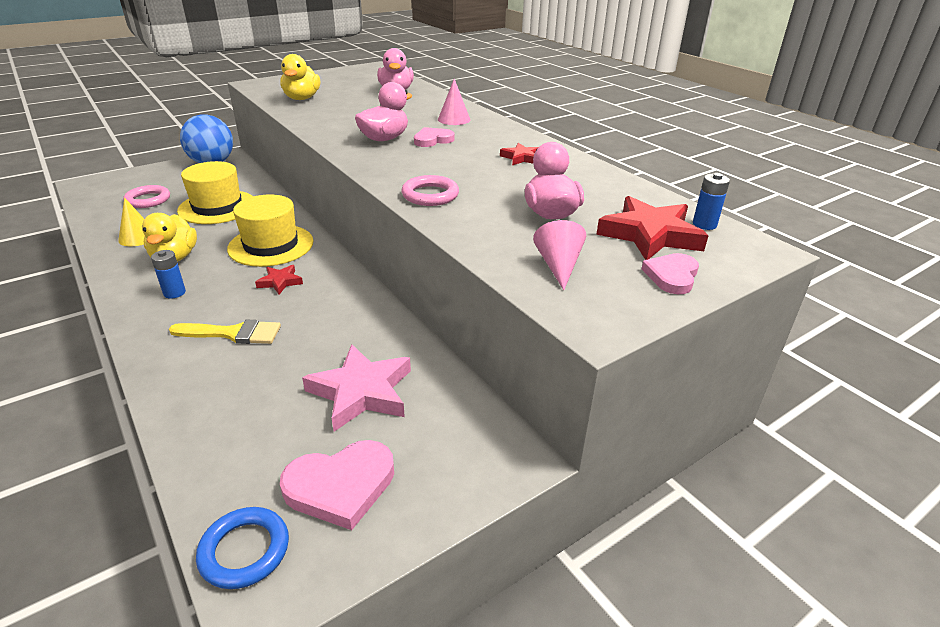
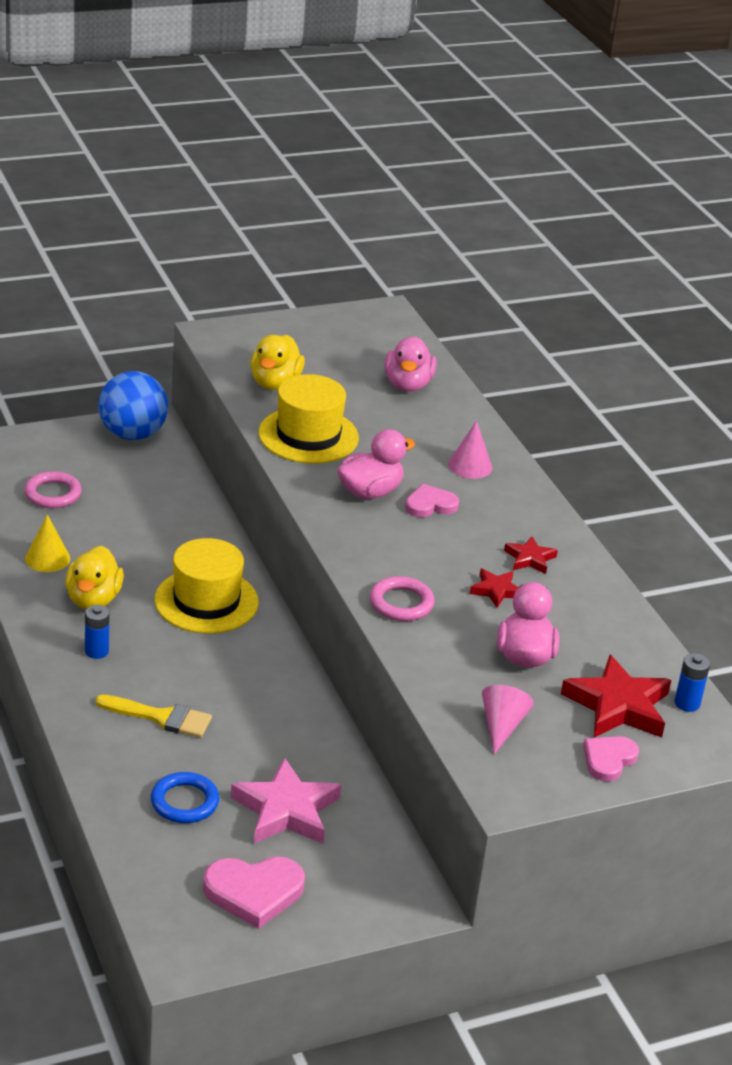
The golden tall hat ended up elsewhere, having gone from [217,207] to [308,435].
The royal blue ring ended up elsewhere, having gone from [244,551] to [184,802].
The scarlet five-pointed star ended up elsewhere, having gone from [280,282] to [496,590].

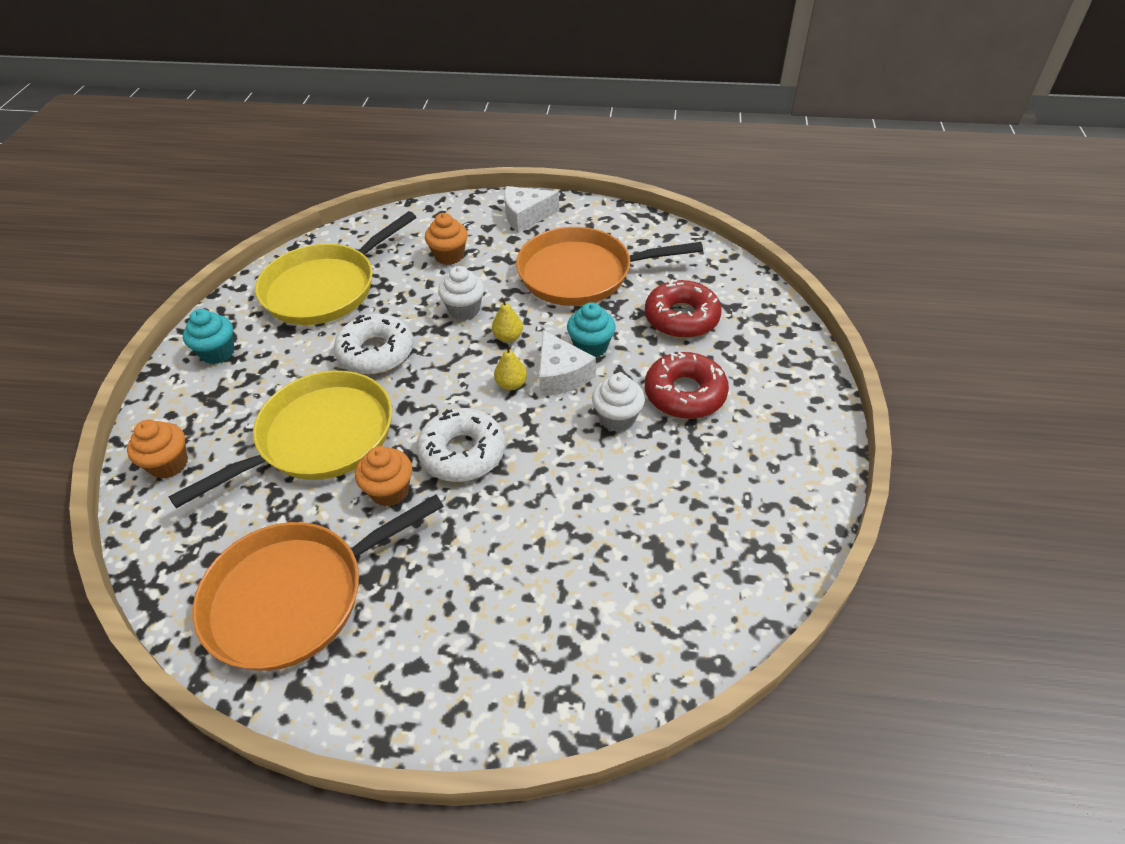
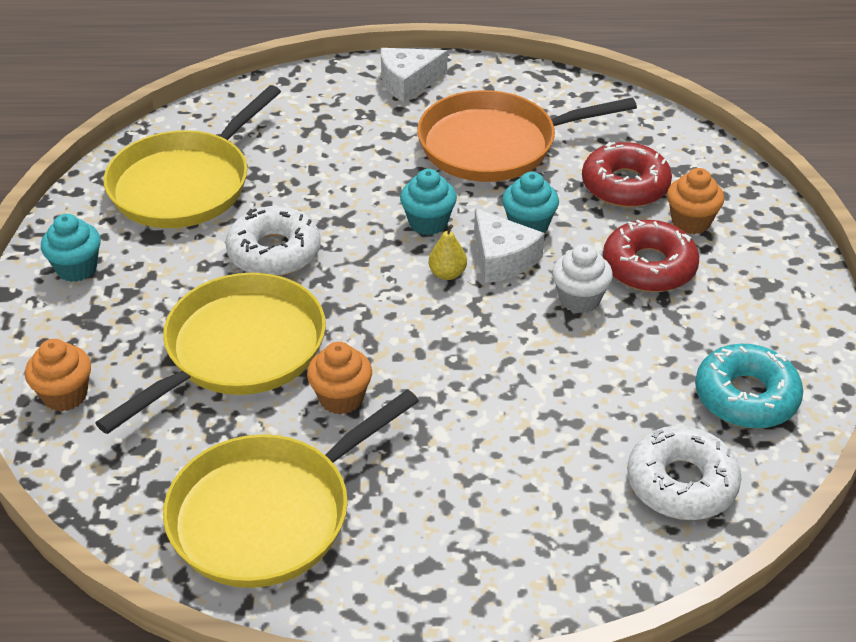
The second view lost the white cupcake at [464,310].
The second view gained the turquoise donut at [746,397].
The white donut ended up elsewhere, having gone from [462,453] to [681,483].
The orange cupcake ended up elsewhere, having gone from [449,256] to [691,222].
Where the golden pear stood at [508,337], the turquoise cupcake came to stand at [428,222].
What was the orange skillet at [294,596] turned into the golden skillet at [268,514].

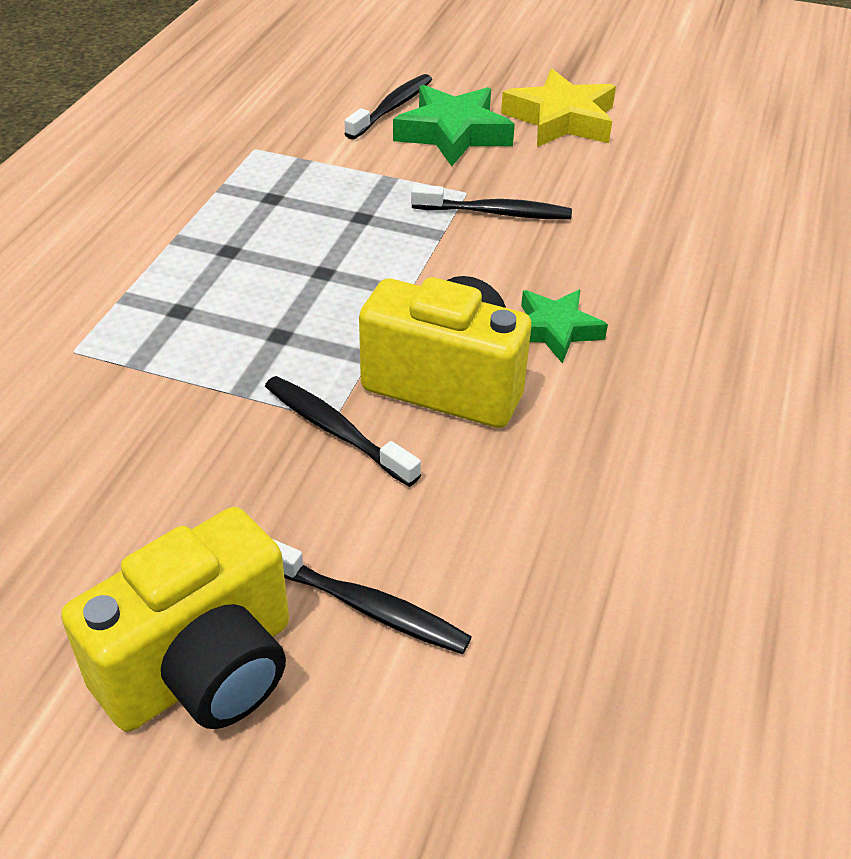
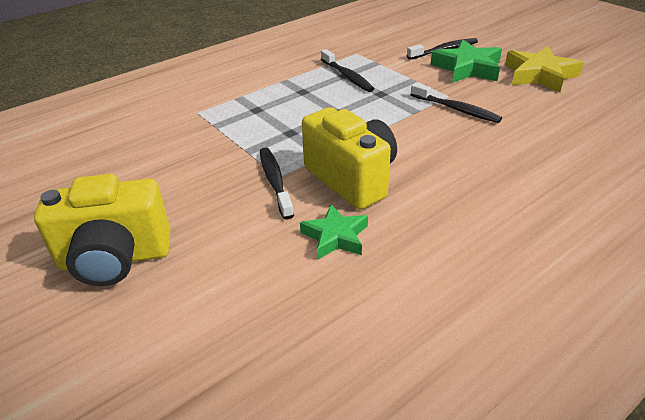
The black toothbrush ended up elsewhere, having gone from [367,607] to [347,76].
The emerald five-pointed star ended up elsewhere, having gone from [555,330] to [335,237].

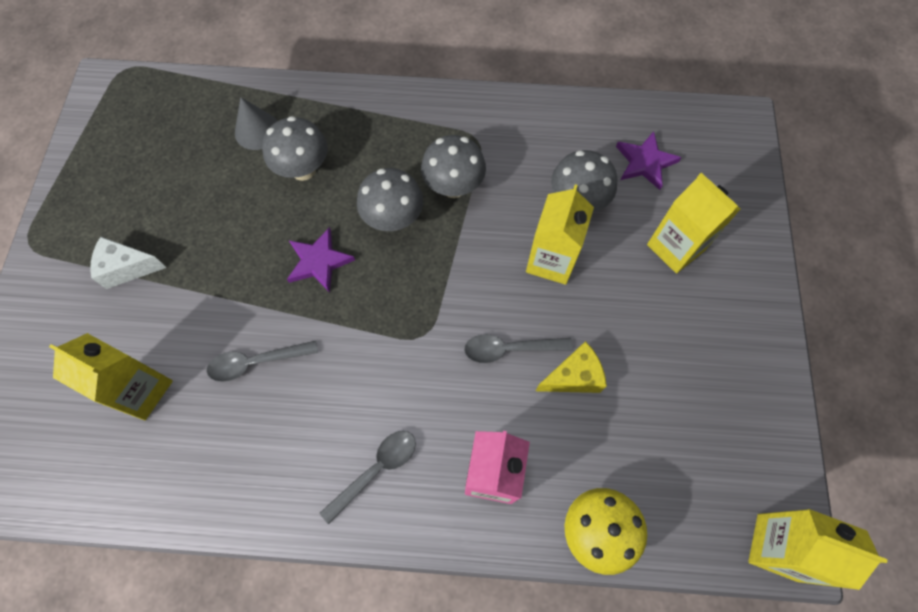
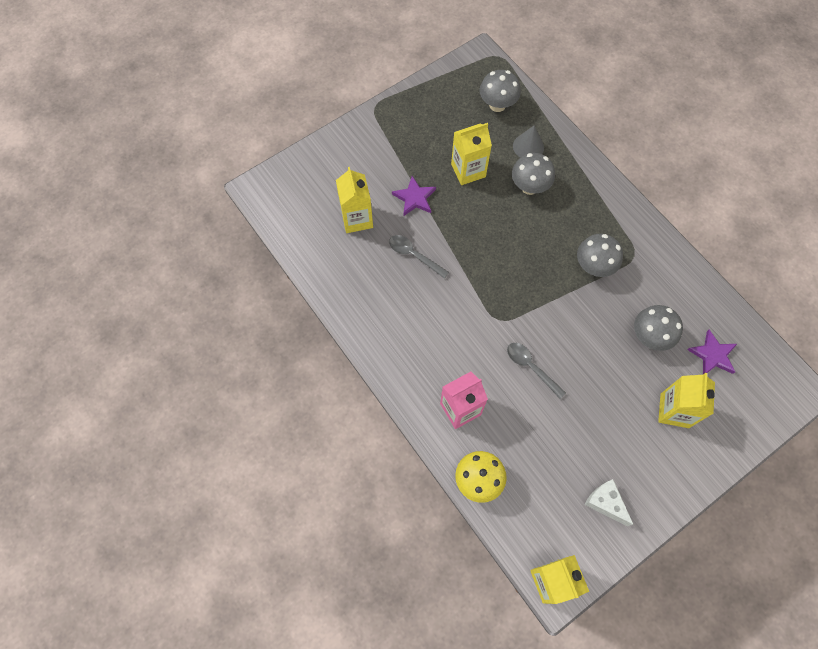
The second view lost the ash-grey teaspoon at [376,470].
The second view lost the golden cheese at [573,377].
The white cheese ended up elsewhere, having gone from [127,268] to [605,503].
The purple five-pointed star ended up elsewhere, having gone from [319,262] to [414,198].
The ash-grey mushroom ended up elsewhere, having gone from [393,219] to [497,105].
The golden milk carton ended up elsewhere, having gone from [551,260] to [468,170].

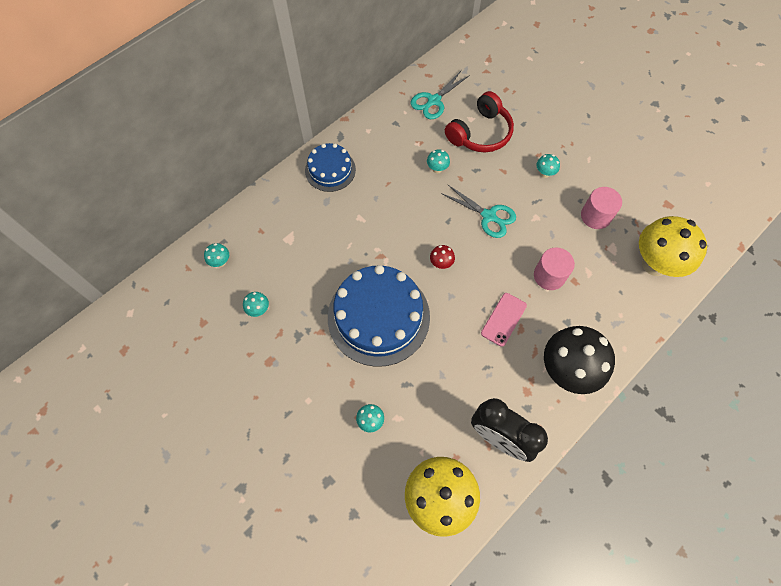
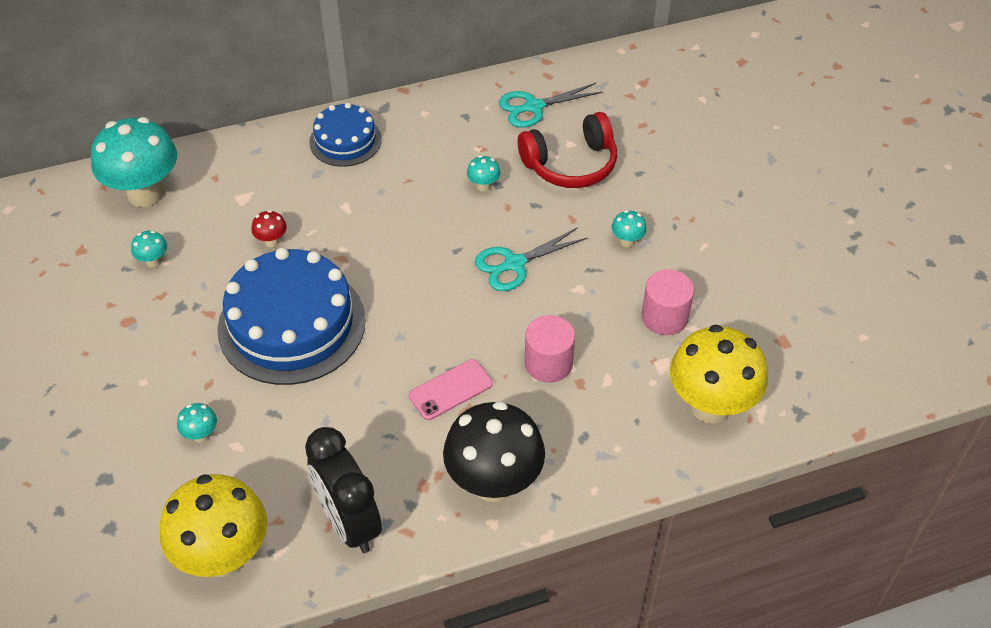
The scarlet mushroom ended up elsewhere, having gone from [441,263] to [272,241].
The turquoise shears at [488,216] ended up facing another way, 90 degrees clockwise from before.
The size of the turquoise mushroom at [220,262] changed by a factor of 2.45.

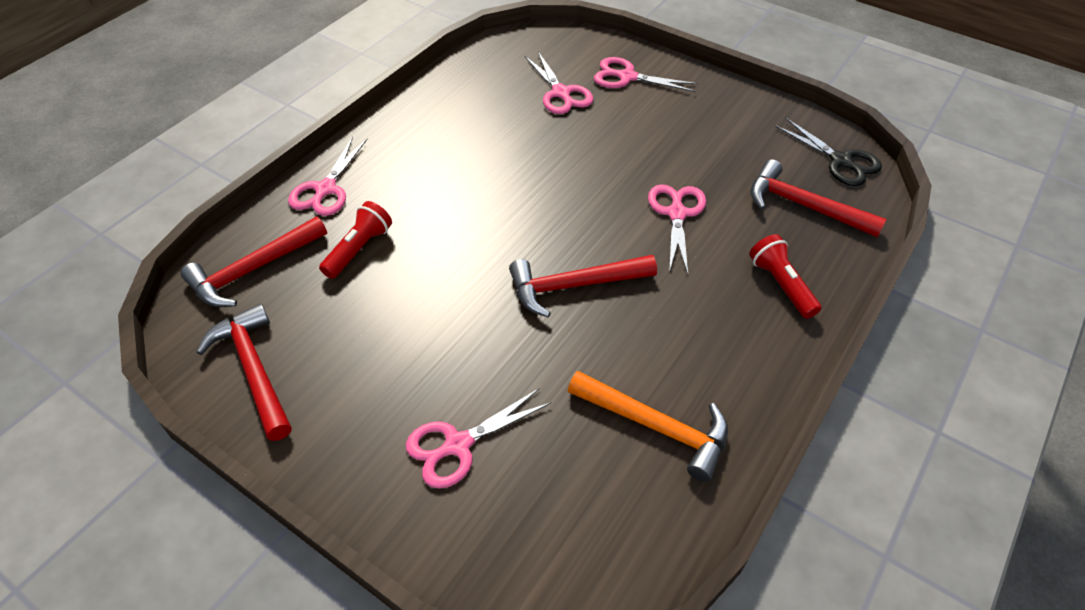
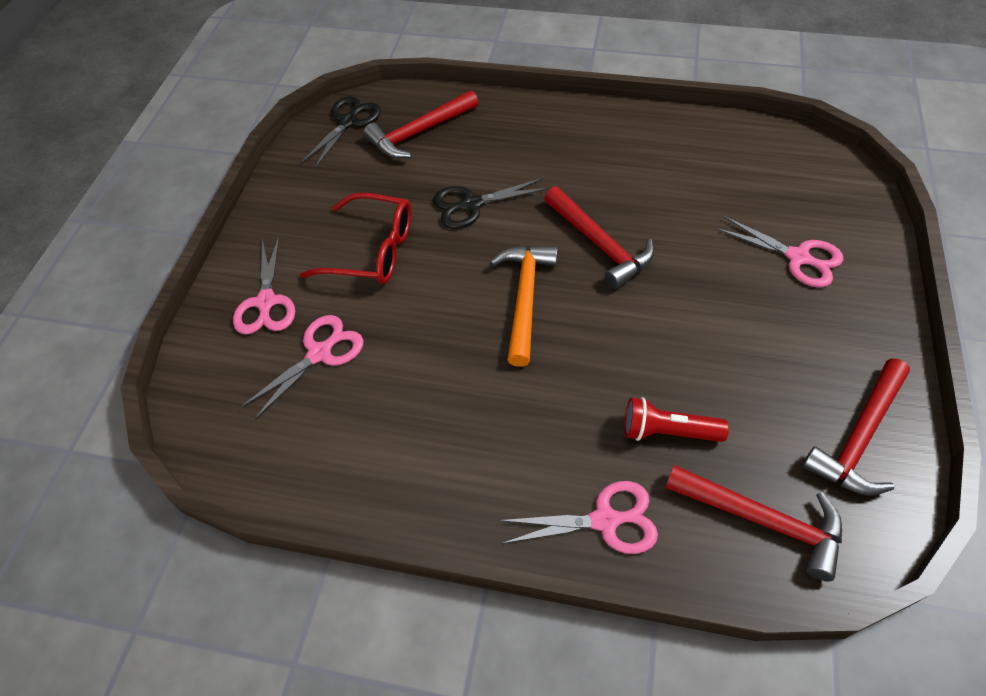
The second view lost the scarlet torch at [781,285].
The second view gained the scarlet glasses at [372,250].
The orange claw hammer ended up elsewhere, having gone from [656,426] to [525,298].
What was the rosy shears at [677,214] turned into the black shears at [472,204].
The scarlet claw hammer at [803,206] ended up facing another way, 45 degrees clockwise from before.

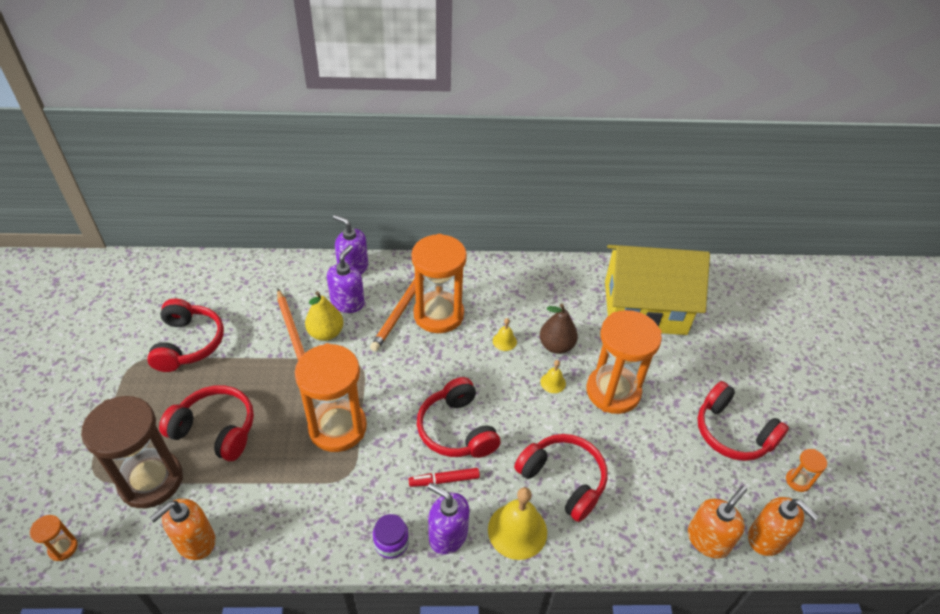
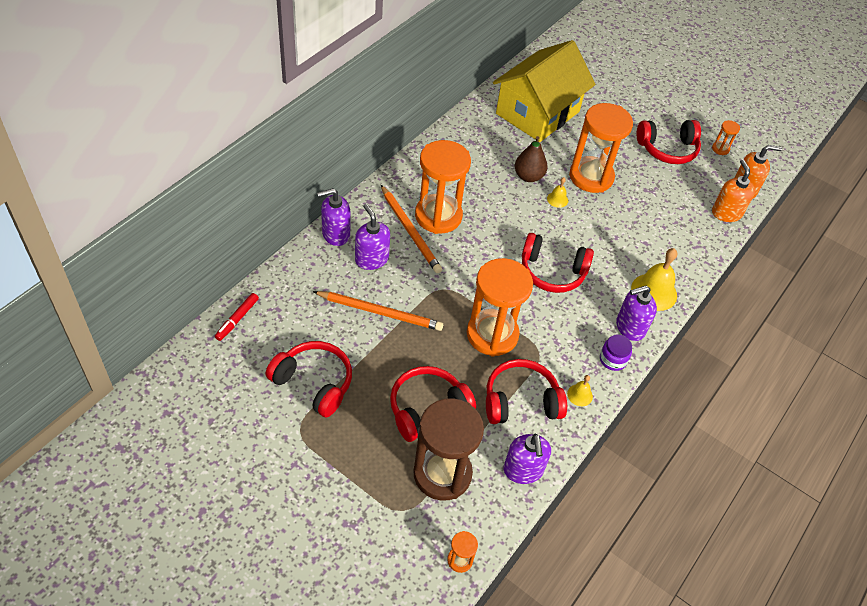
The second view lost the golden pear at [326,333].
The scarlet felt pen ended up elsewhere, having gone from [444,480] to [237,319].
The golden hand bell ended up elsewhere, having gone from [504,341] to [580,395].
The scarlet headphones ended up elsewhere, having gone from [563,480] to [521,401].
What was the orange soap dispenser at [195,541] turned into the purple soap dispenser at [523,470].

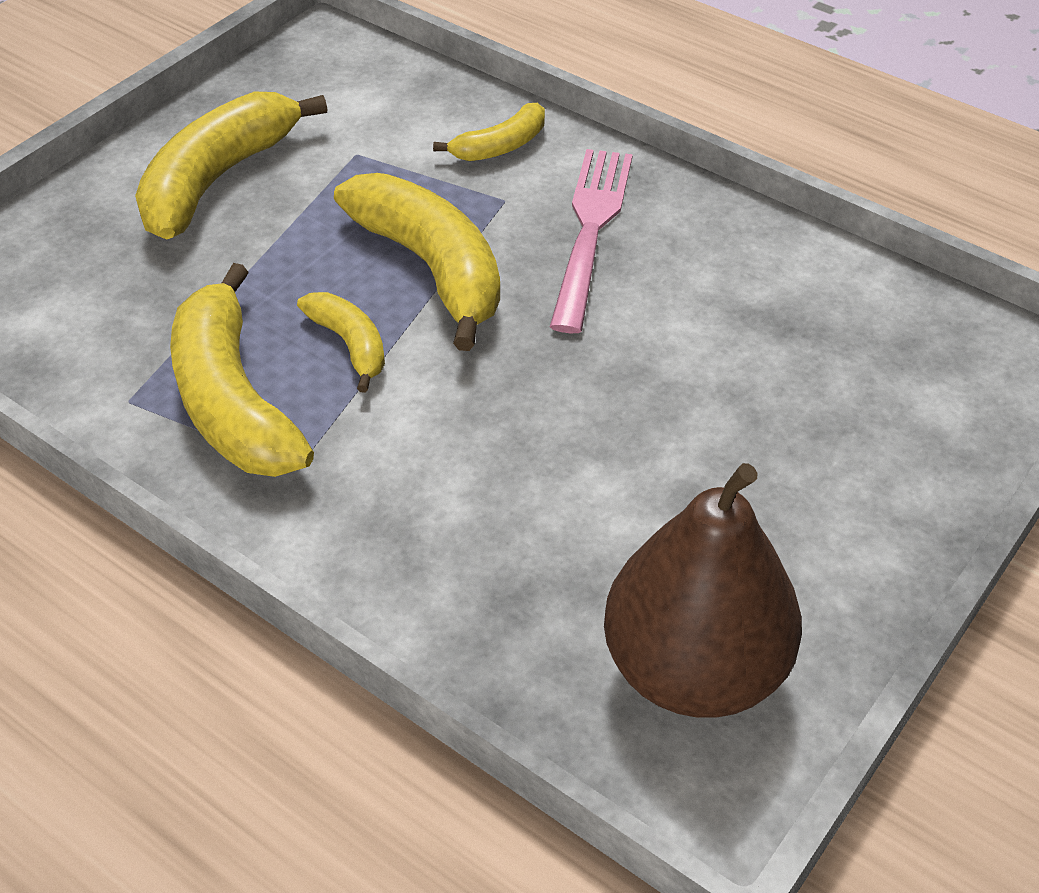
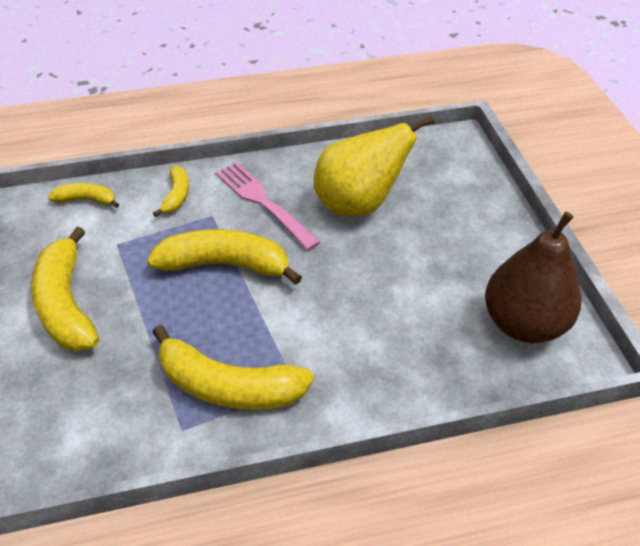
The second view gained the golden pear at [358,204].
The golden banana fruit ended up elsewhere, having gone from [350,345] to [87,200].

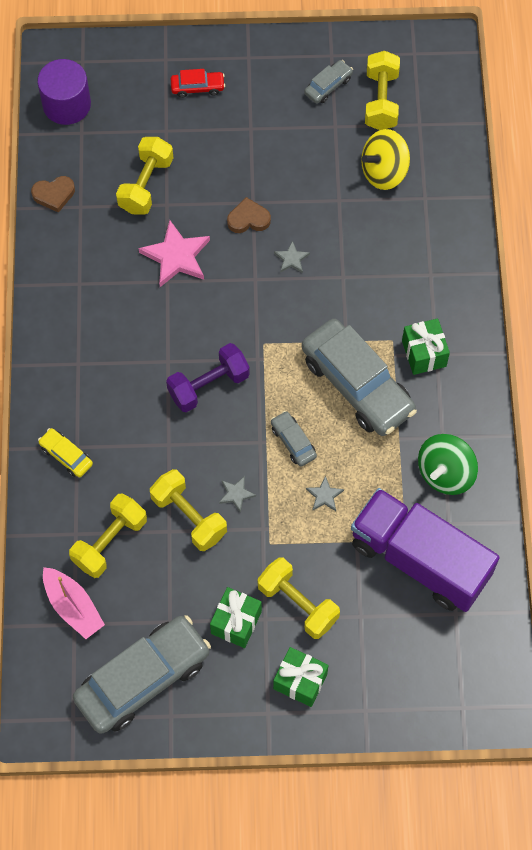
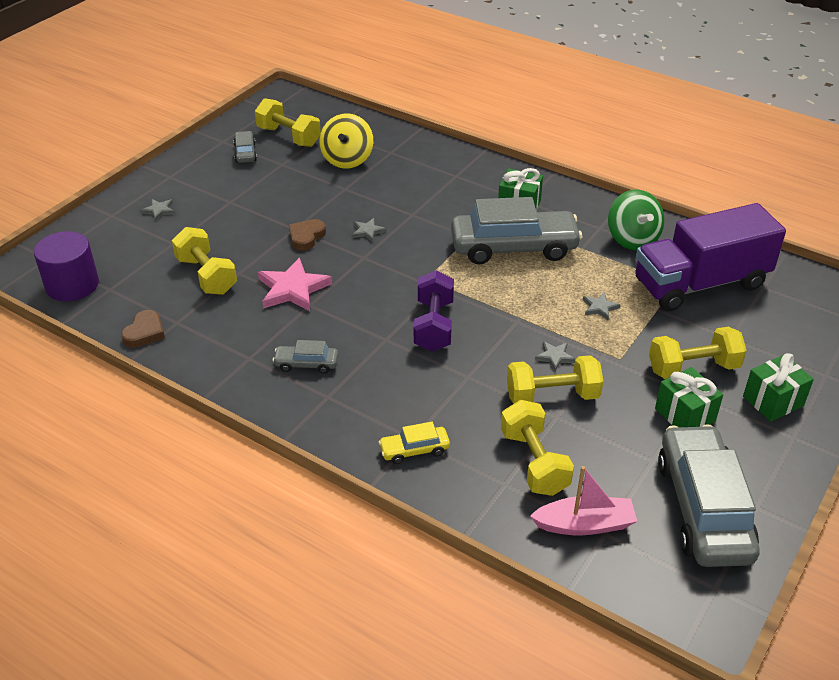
The ash-grey toy car ended up elsewhere, having gone from [293,442] to [306,364].
Where the scarlet toy car stood at [197,87], the ash-grey five-pointed star came to stand at [159,211].

